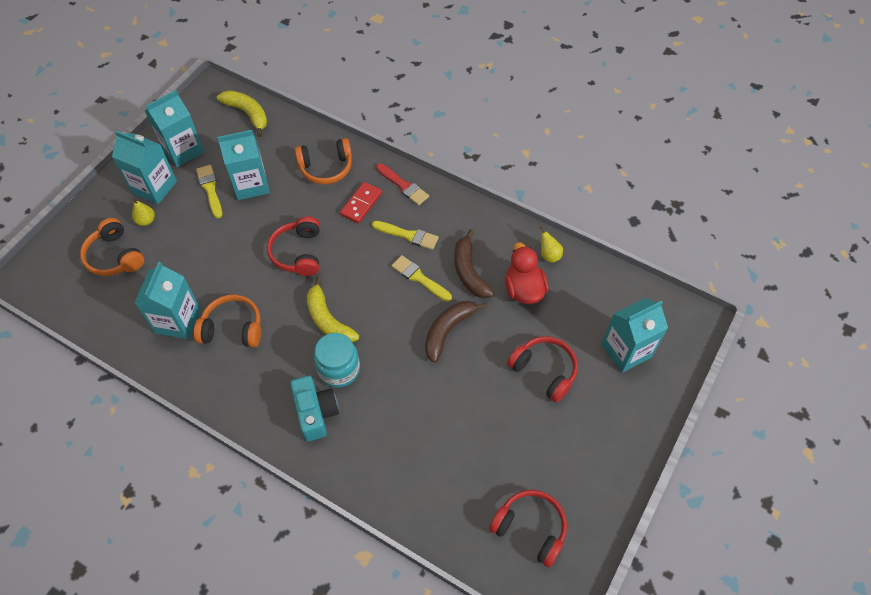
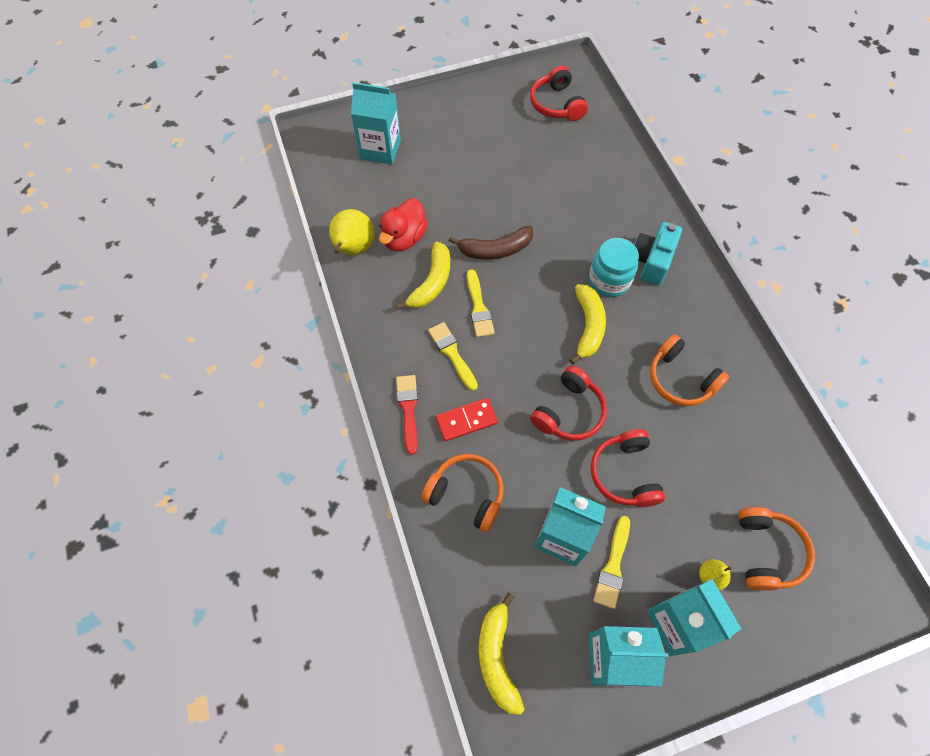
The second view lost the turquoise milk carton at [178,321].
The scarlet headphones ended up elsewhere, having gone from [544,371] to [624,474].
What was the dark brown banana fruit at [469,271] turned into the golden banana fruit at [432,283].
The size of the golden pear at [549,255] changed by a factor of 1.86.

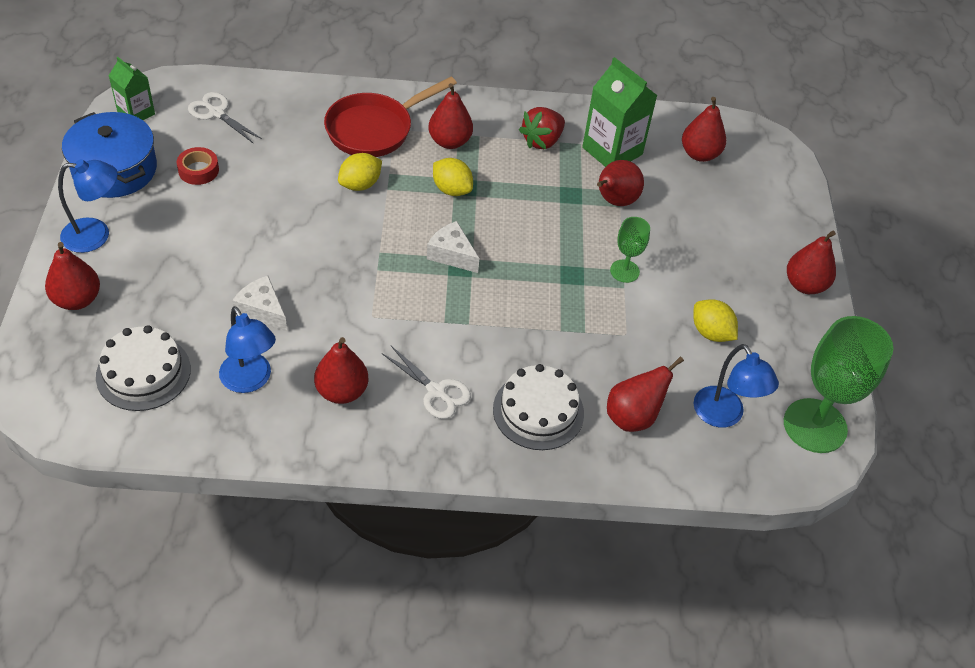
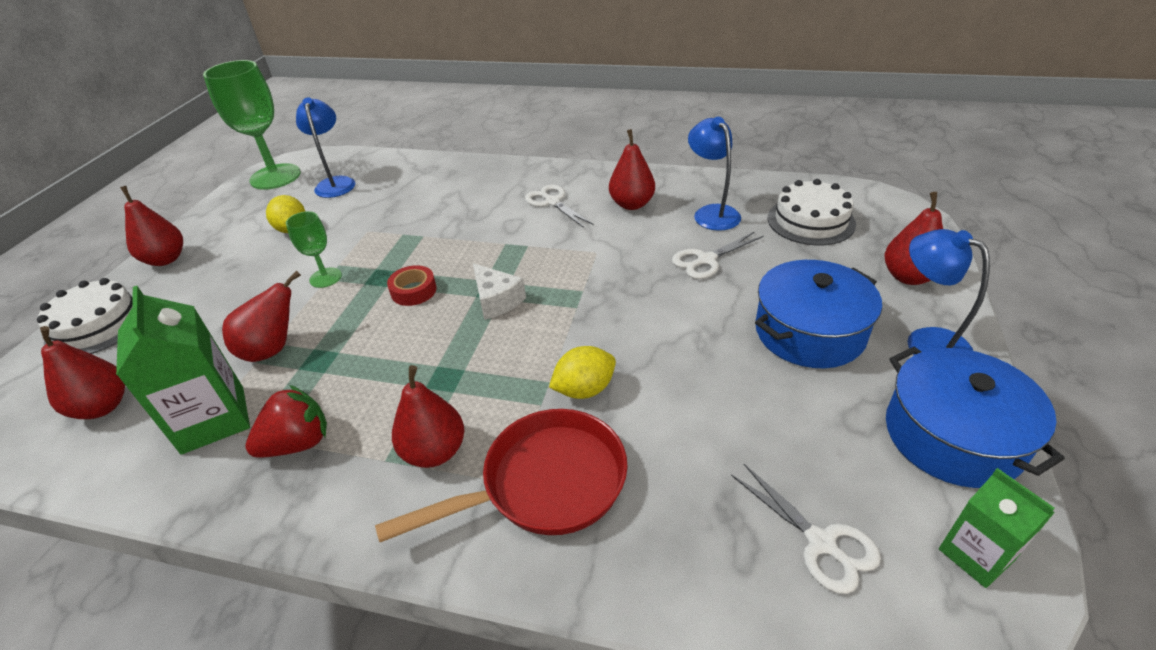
The second view lost the golden citrus fruit at [451,189].
The second view lost the scarlet pear at [633,417].
The second view gained the royal blue cooking pot at [809,332].
The scarlet roll of tape ended up elsewhere, having gone from [198,170] to [413,291].
The white cake ended up elsewhere, having gone from [538,411] to [97,325].
Where the white cheese stood at [262,311], the white shears came to stand at [706,260].
The royal blue reading lamp at [96,235] ended up facing another way, 45 degrees clockwise from before.

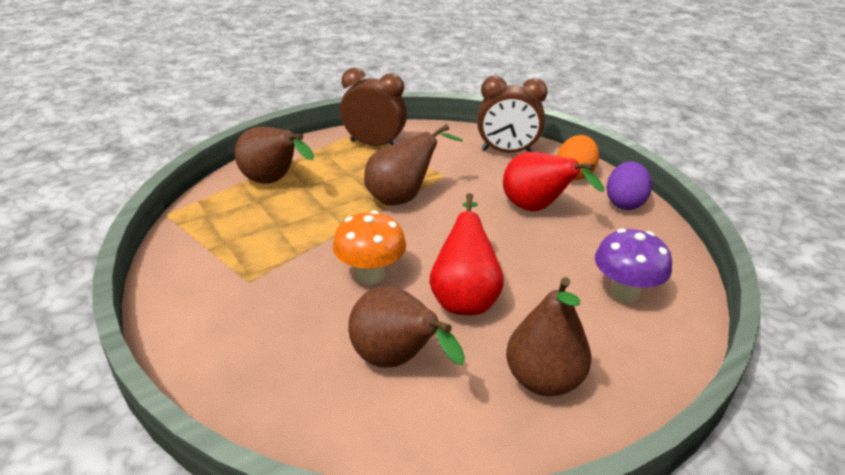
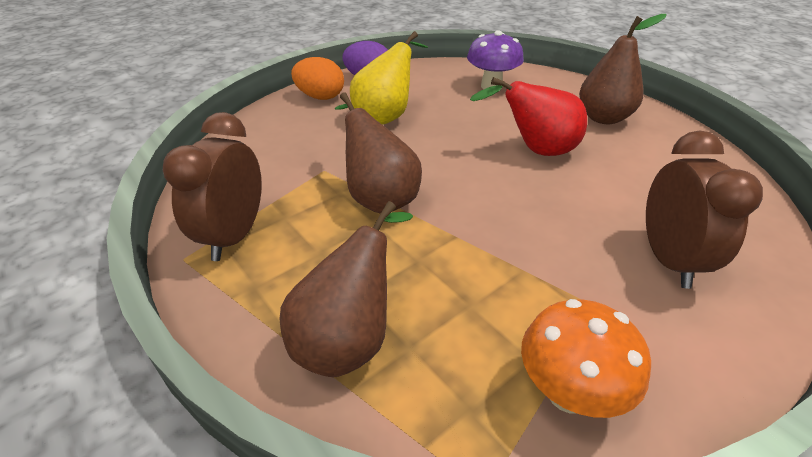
The second view lost the dark brown pear at [397,361].
The orange mushroom ended up elsewhere, having gone from [370,275] to [568,392].
The dark brown clock ended up elsewhere, having gone from [507,152] to [668,259].
What was the scarlet pear at [537,209] turned into the golden pear at [386,116].

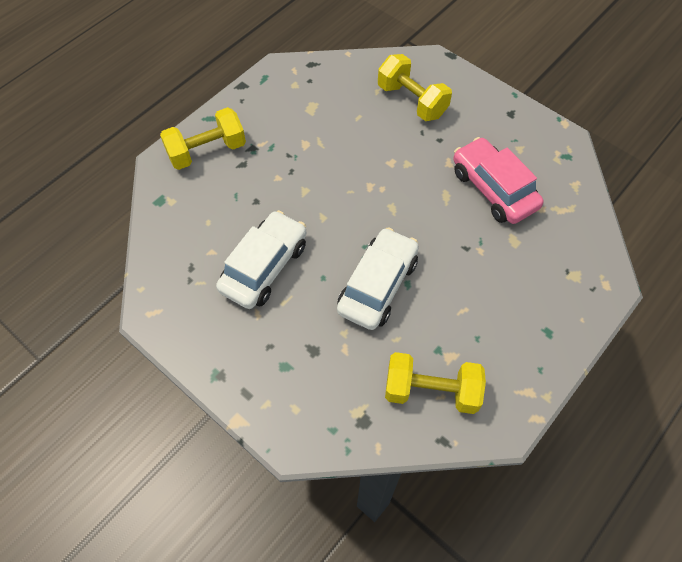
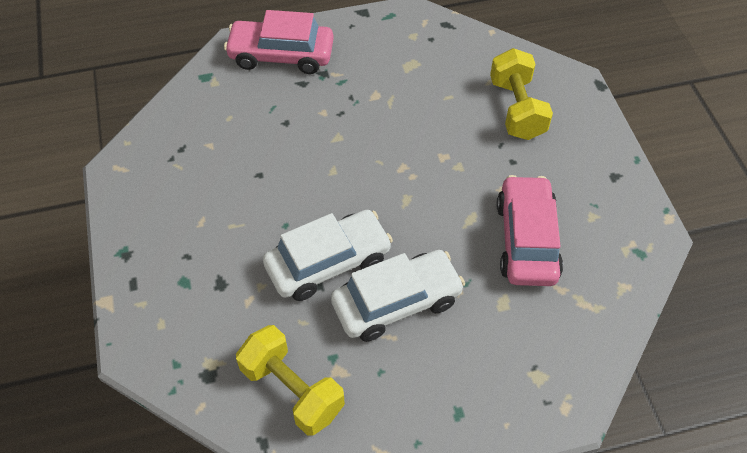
The white toy car ended up elsewhere, having gone from [264,267] to [396,302].
Where the golden hand weight stood at [207,151], the rosy toy car came to stand at [281,55].

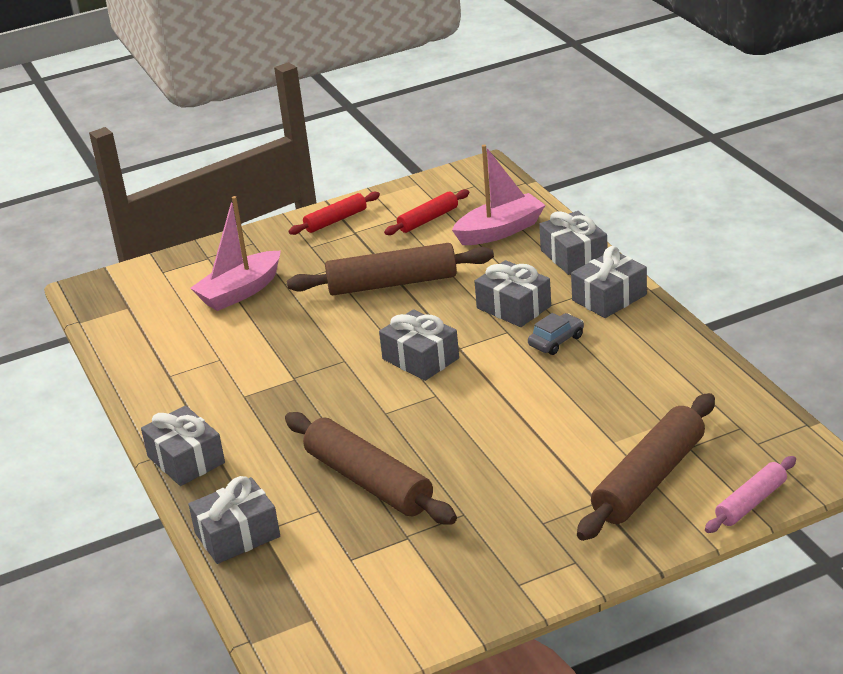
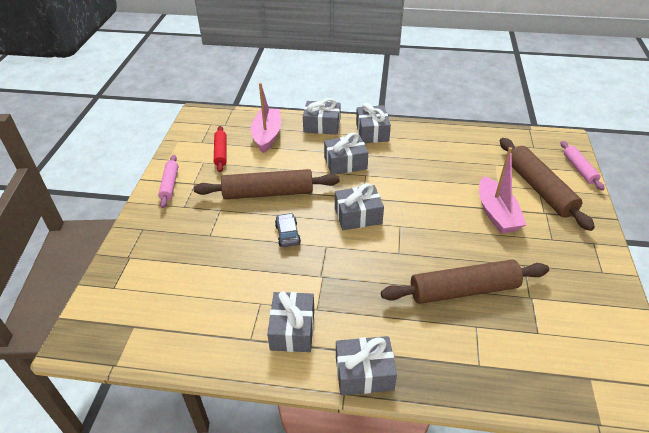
The ash-grey wrapped gift ended up elsewhere, having gone from [237,535] to [292,329].
The rosy toy boat ended up elsewhere, having gone from [240,292] to [496,214].
The ash-grey toy car ended up elsewhere, having gone from [556,341] to [287,234].
What was the scarlet pastry roller at [335,220] turned into the rosy pastry roller at [170,185].
The dark brown pastry roller at [392,283] ended up facing another way, 60 degrees clockwise from before.

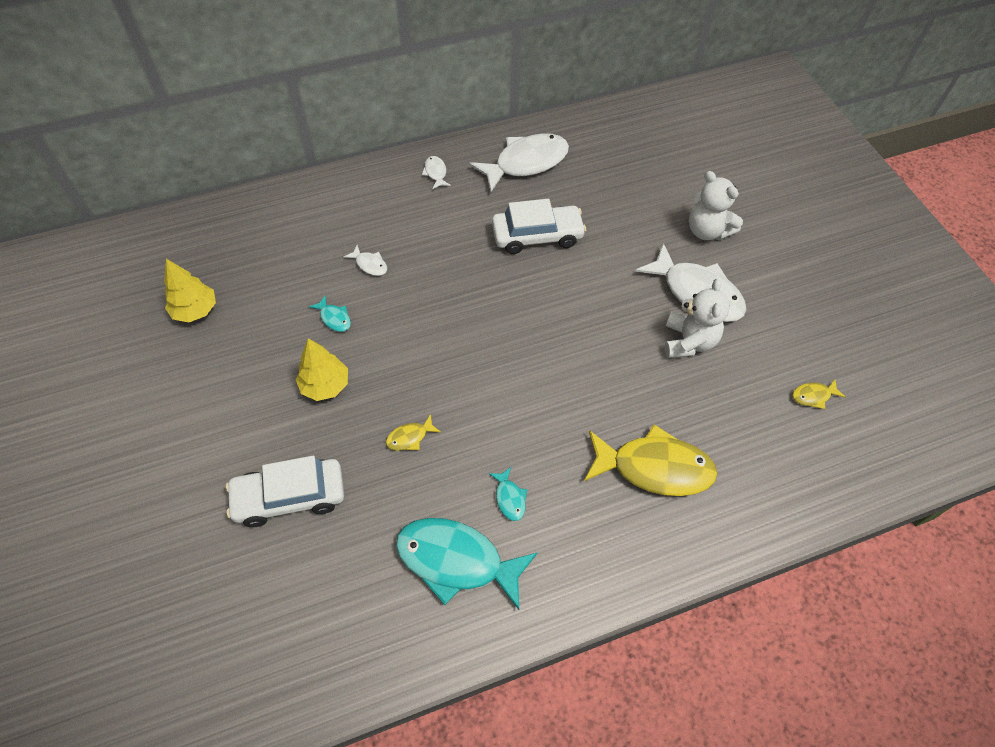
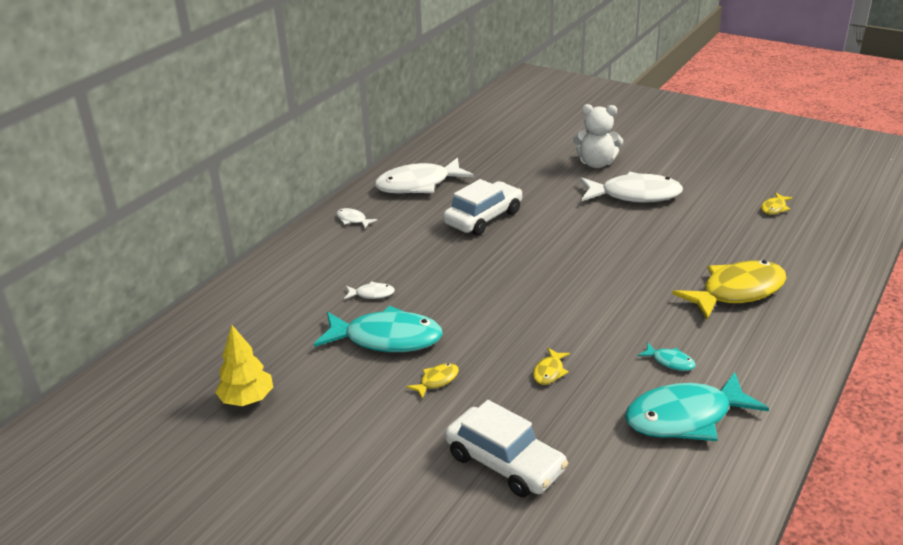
The second view lost the white teddy at [688,341].
Where the golden toy tree stood at [325,385], the golden toy fish came to stand at [437,381].
The white toy car at [290,497] ended up facing another way, 90 degrees counterclockwise from before.
The white toy fish at [526,163] ended up facing another way, 135 degrees counterclockwise from before.
The size of the turquoise toy fish at [334,318] changed by a factor of 2.33.

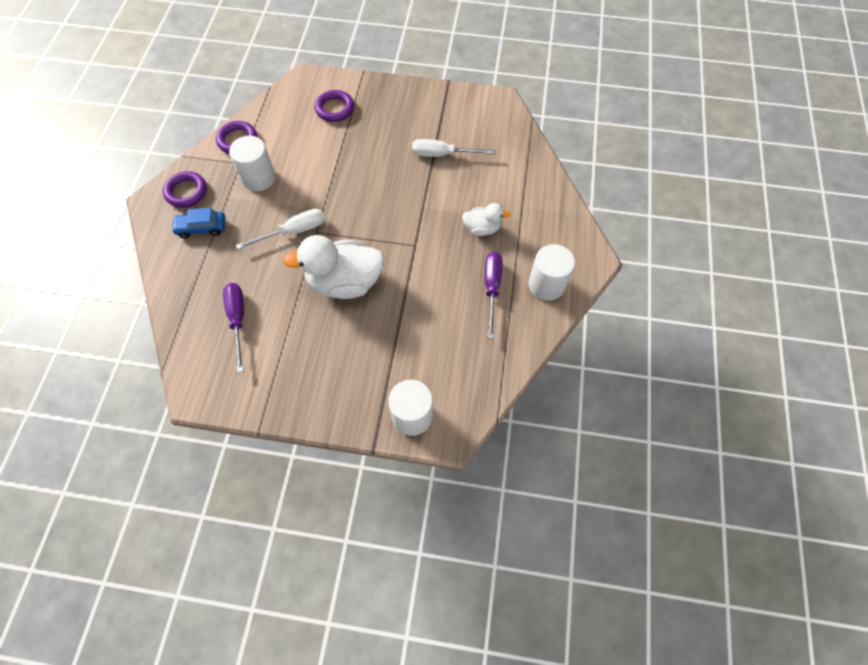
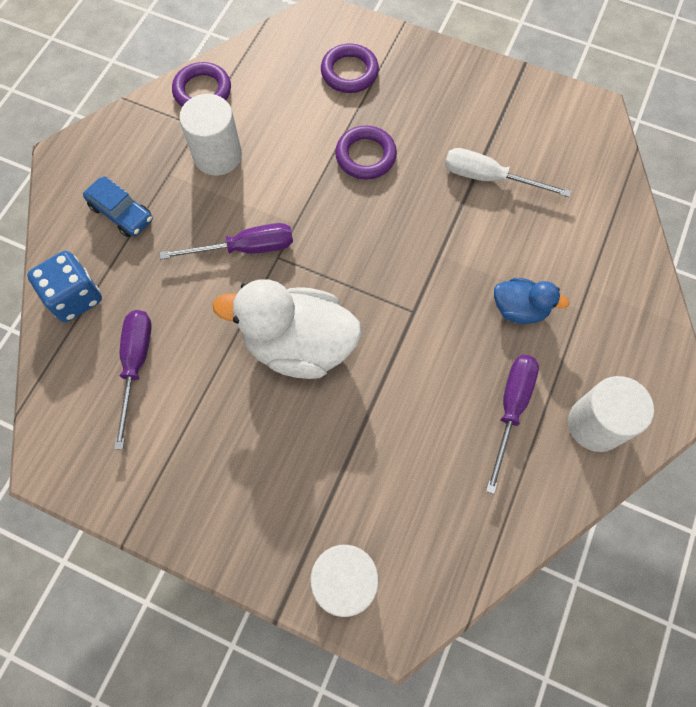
The second view gained the royal blue die at [75,297].
The purple ring ended up elsewhere, having gone from [186,192] to [365,156].
What was the white screwdriver at [293,231] turned into the purple screwdriver at [245,248].
What was the white rubber duck at [482,228] turned into the royal blue rubber duck at [519,309].
The royal blue toy car at [202,228] ended up facing another way, 150 degrees counterclockwise from before.

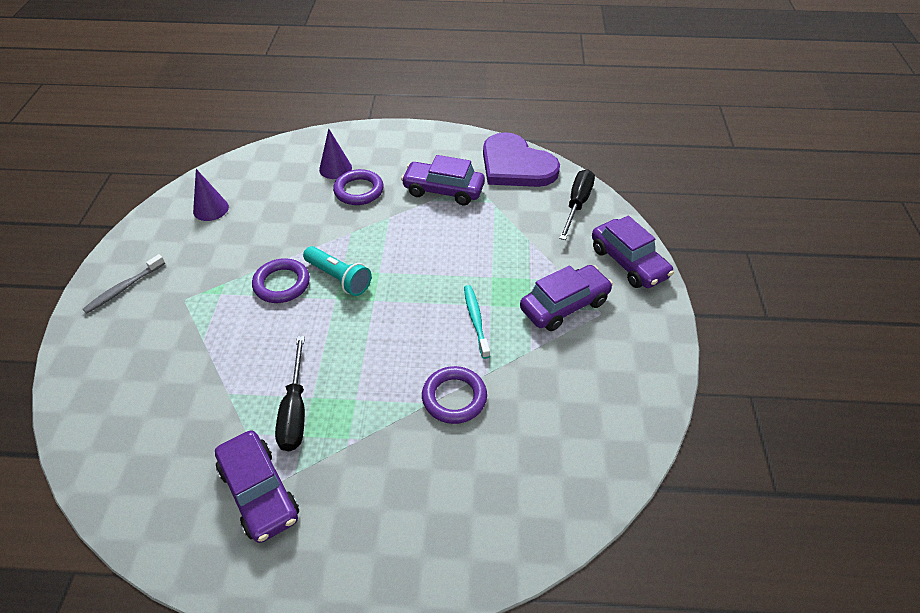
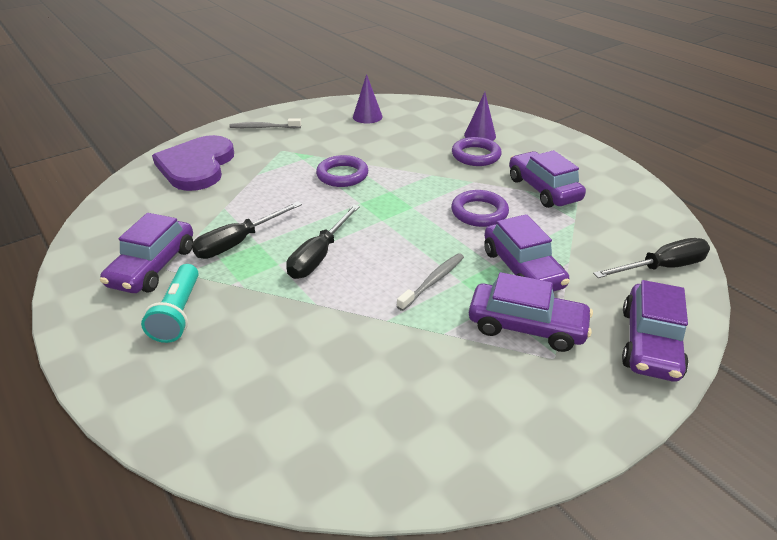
The second view gained the black screwdriver at [319,256].
The second view gained the purple toy car at [522,269].
The turquoise torch ended up elsewhere, having gone from [339,278] to [178,313].
The purple ring ended up elsewhere, having gone from [454,398] to [479,212].
The purple love heart ended up elsewhere, having gone from [516,165] to [197,166].
What was the turquoise toothbrush at [476,320] turned into the ash-grey toothbrush at [433,281].

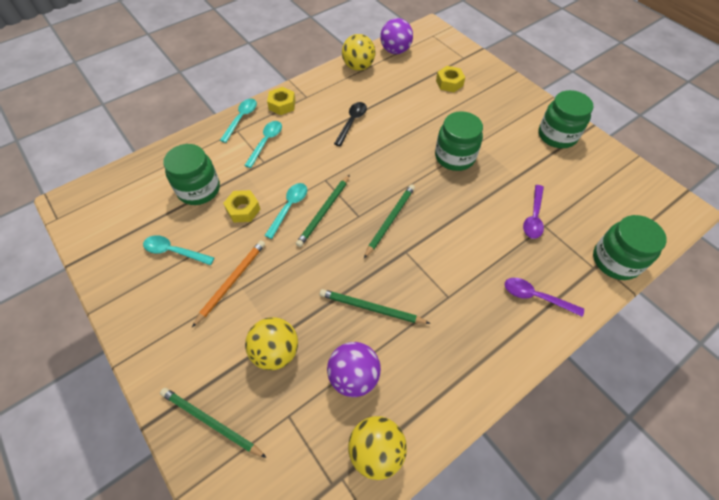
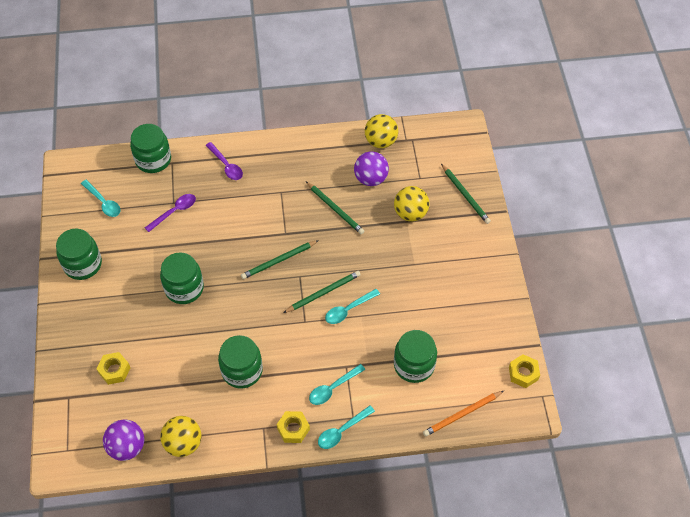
The turquoise teaspoon ended up elsewhere, having gone from [174,251] to [103,202].
The orange wooden pencil ended up elsewhere, having gone from [231,281] to [462,414].
The golden nut ended up elsewhere, having gone from [243,210] to [523,373].
Where the black teaspoon stood at [352,122], the emerald jar came to stand at [242,370].

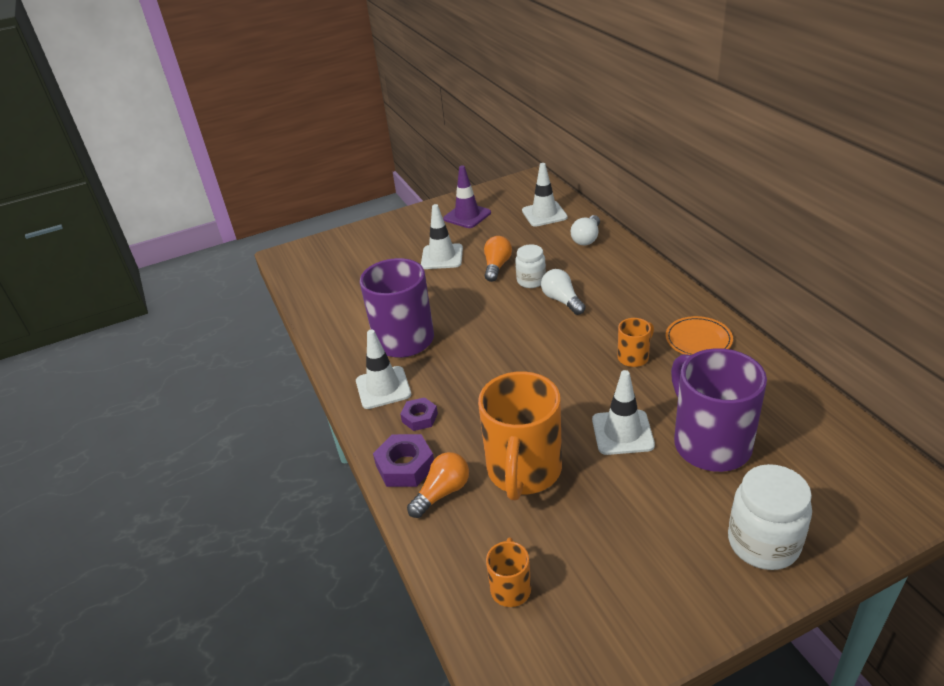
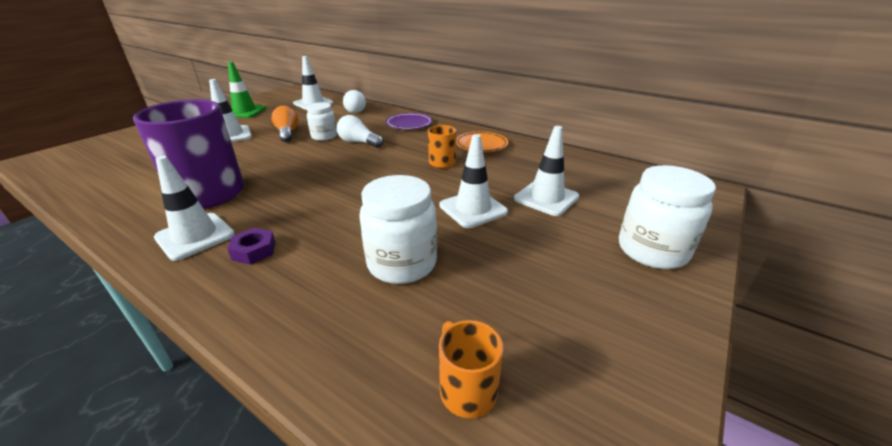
The second view lost the purple nut at [405,466].
The second view lost the orange bulb at [442,493].
The second view gained the purple plate at [409,124].
Where the orange mug stood at [523,471], the white jar came to stand at [402,263].
Where the purple mug stood at [710,443], the white road cone came to stand at [546,198].
What was the purple road cone at [467,216] turned into the emerald road cone at [244,111].

